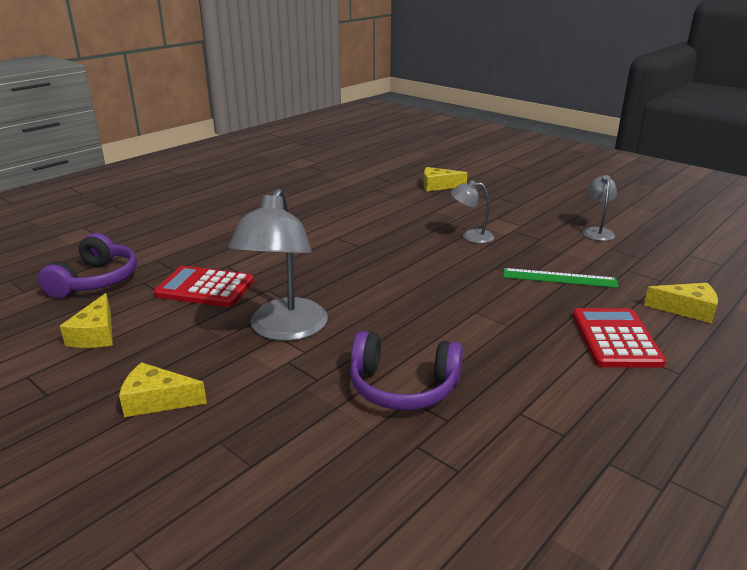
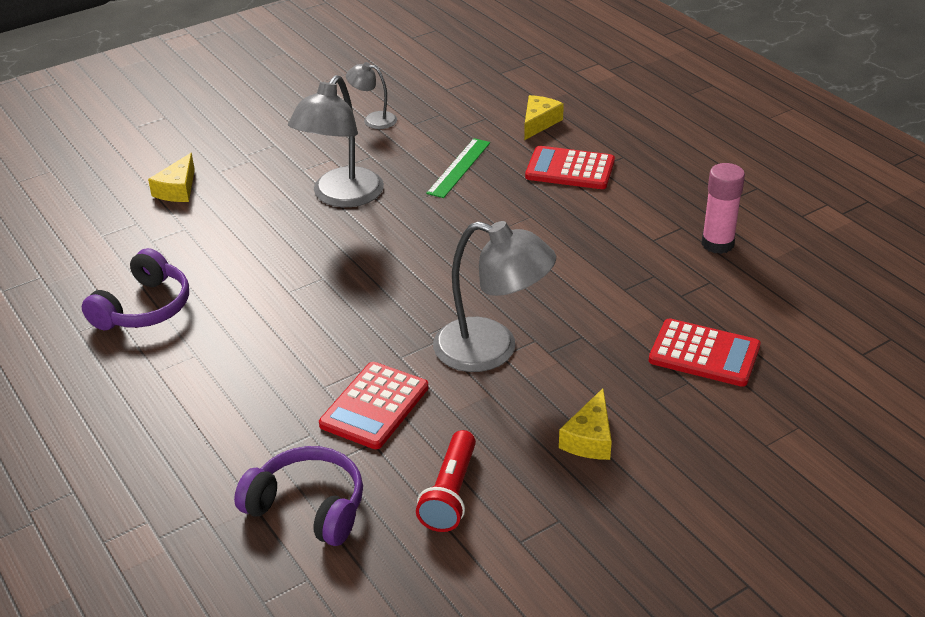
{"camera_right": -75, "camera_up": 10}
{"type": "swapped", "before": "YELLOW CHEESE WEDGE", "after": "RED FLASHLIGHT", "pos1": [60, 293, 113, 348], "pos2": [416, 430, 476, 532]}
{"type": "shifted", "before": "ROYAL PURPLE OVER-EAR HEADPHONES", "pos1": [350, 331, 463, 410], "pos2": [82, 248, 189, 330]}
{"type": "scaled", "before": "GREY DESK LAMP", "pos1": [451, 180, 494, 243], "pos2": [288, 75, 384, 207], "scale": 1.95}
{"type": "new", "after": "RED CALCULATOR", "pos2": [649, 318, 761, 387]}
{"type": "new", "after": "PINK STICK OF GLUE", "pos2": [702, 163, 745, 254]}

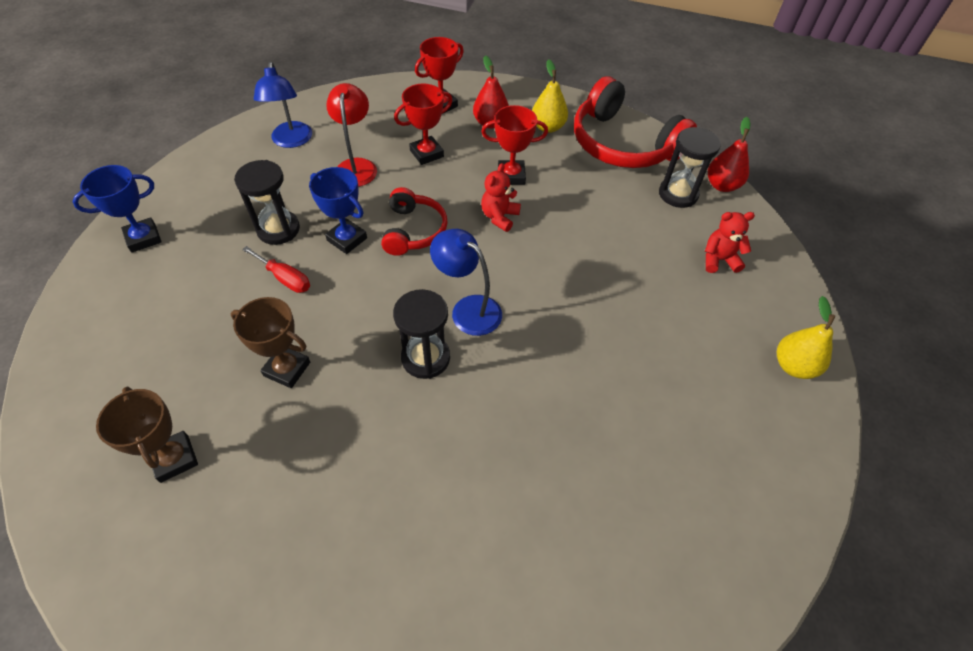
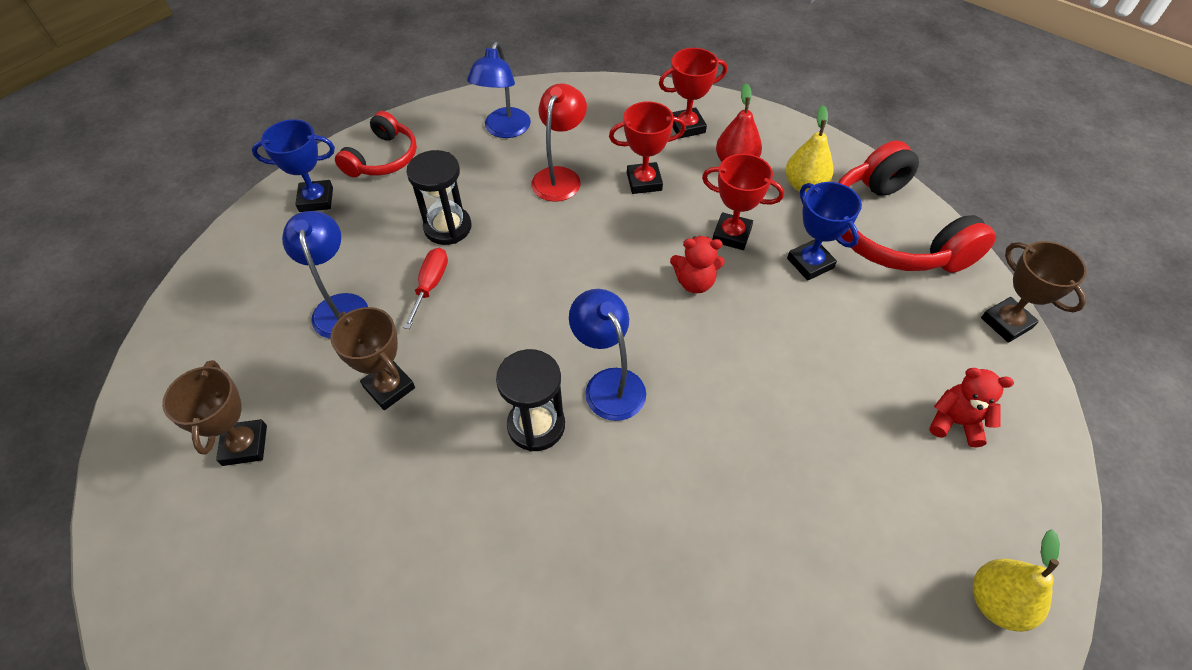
{"camera_right": 25, "camera_up": 0}
{"type": "rotated", "before": "RED FLAT SCREWDRIVER", "pos1": [242, 246, 310, 293], "pos2": [403, 248, 448, 329], "turn": -135}
{"type": "shifted", "before": "ROYAL BLUE PRIZE CUP", "pos1": [309, 167, 367, 254], "pos2": [787, 182, 862, 281]}
{"type": "shifted", "before": "RED OVER-EAR HEADPHONES", "pos1": [381, 187, 447, 256], "pos2": [335, 111, 417, 177]}
{"type": "rotated", "before": "RED STUFFED BEAR", "pos1": [481, 163, 521, 232], "pos2": [670, 236, 725, 293], "turn": -135}
{"type": "gone", "before": "BLACK SANDGLASS", "pos1": [659, 127, 721, 208]}
{"type": "swapped", "before": "RED PEAR", "after": "BROWN PRIZE CUP", "pos1": [708, 117, 750, 192], "pos2": [981, 241, 1087, 343]}
{"type": "new", "after": "ROYAL BLUE DESK LAMP", "pos2": [282, 211, 368, 339]}

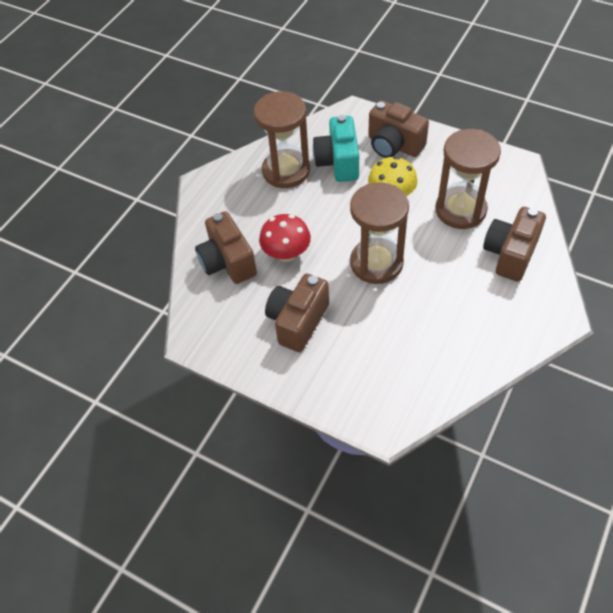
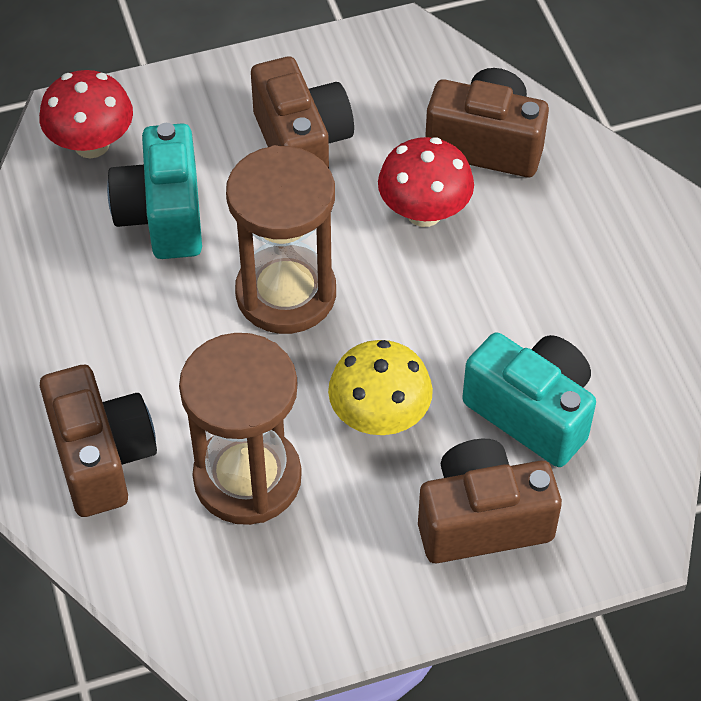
{"camera_right": 130, "camera_up": 0}
{"type": "gone", "before": "BROWN SANDGLASS", "pos1": [254, 91, 310, 188]}
{"type": "new", "after": "RED FUNGUS", "pos2": [39, 70, 133, 158]}
{"type": "new", "after": "TEAL PHOTO CAMERA", "pos2": [107, 123, 202, 259]}

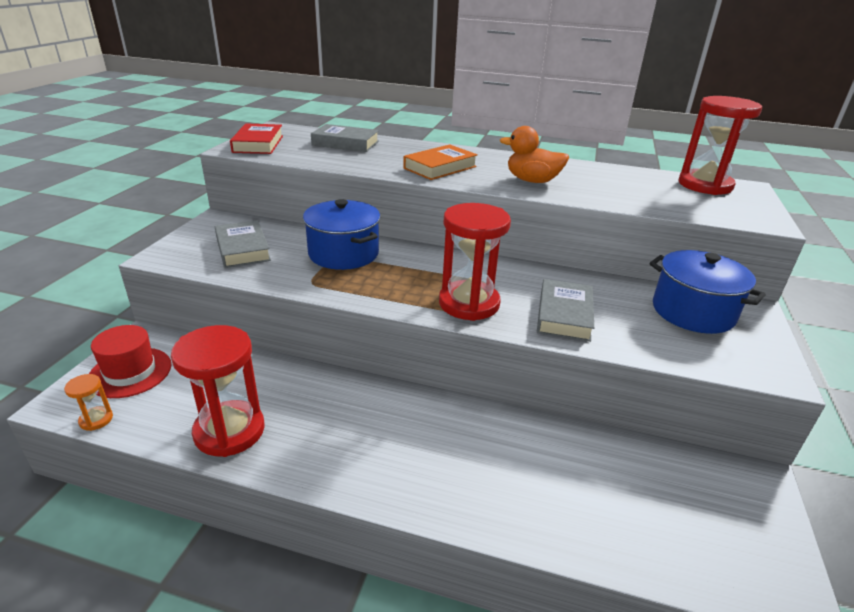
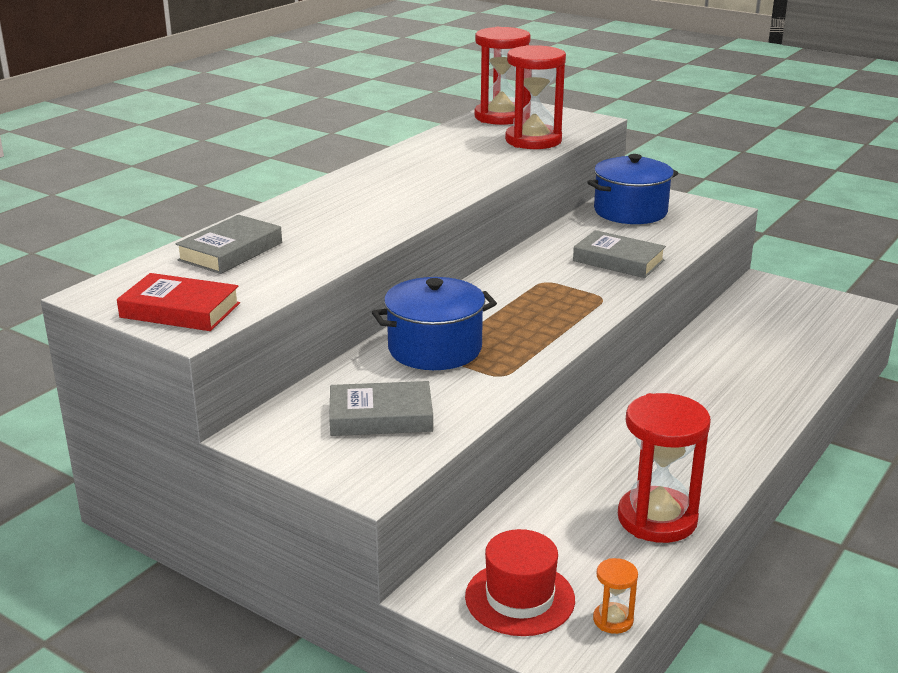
{"camera_right": -70, "camera_up": -5}
{"type": "gone", "before": "ORANGE-COLOURED HARDCOVER", "pos1": [403, 144, 478, 180]}
{"type": "shifted", "before": "RED SANDGLASS", "pos1": [439, 203, 511, 321], "pos2": [505, 45, 566, 149]}
{"type": "gone", "before": "ORANGE-COLOURED RUBBER DUCK", "pos1": [500, 126, 569, 183]}

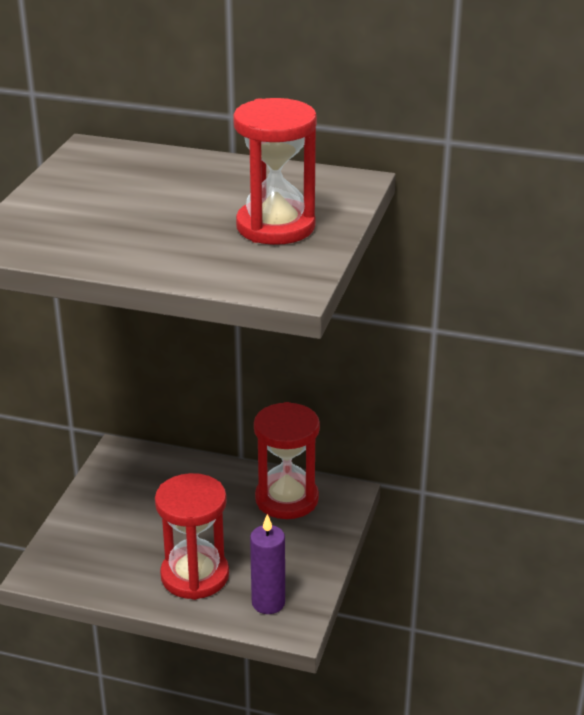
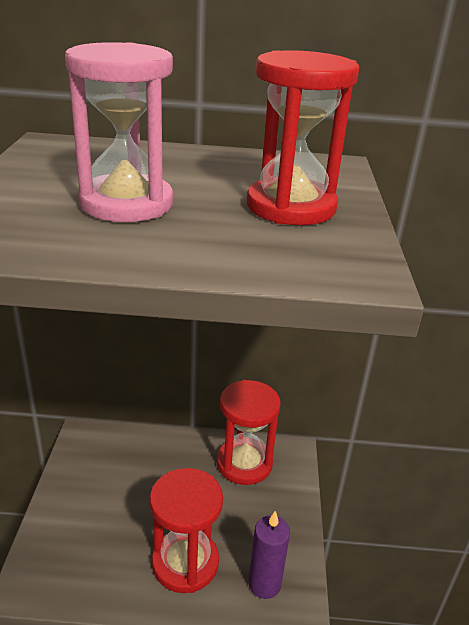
{"camera_right": -15, "camera_up": 0}
{"type": "new", "after": "PINK SANDGLASS", "pos2": [65, 42, 173, 222]}

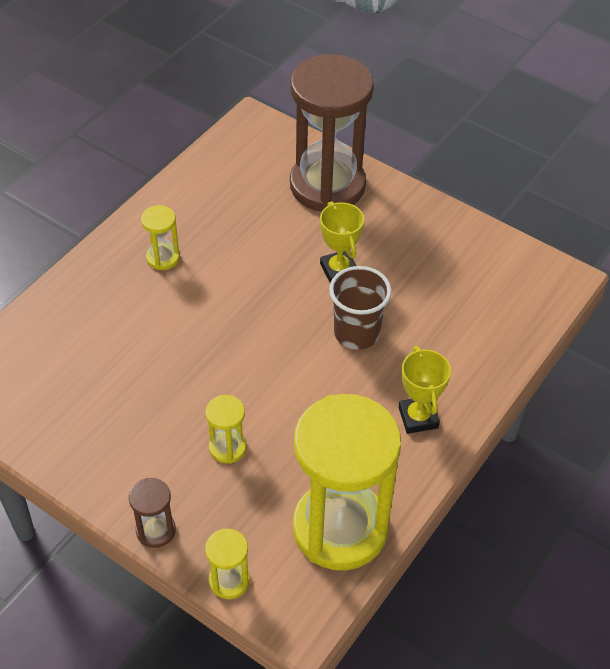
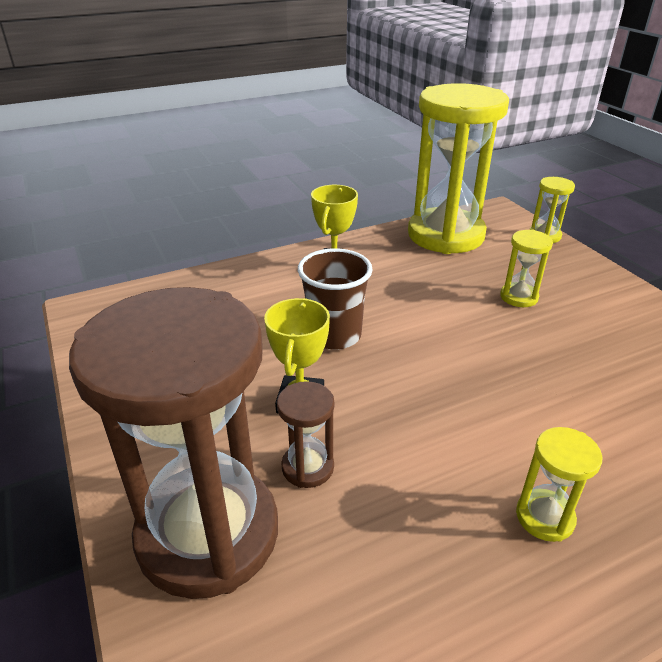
{"camera_right": -150, "camera_up": -15}
{"type": "shifted", "before": "BROWN SANDGLASS", "pos1": [129, 478, 176, 548], "pos2": [277, 381, 334, 488]}

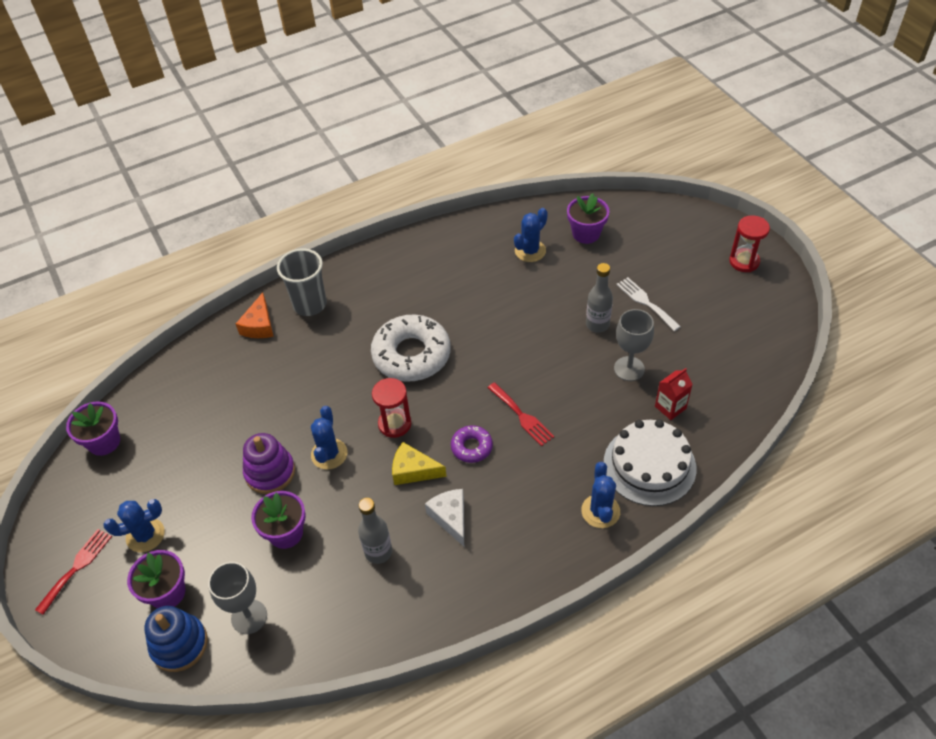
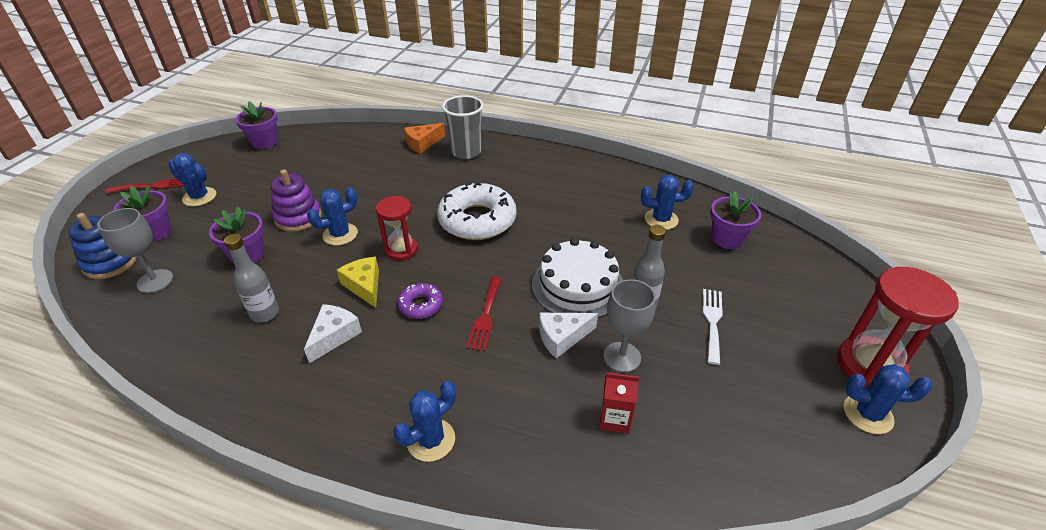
{"camera_right": 45, "camera_up": -10}
{"type": "shifted", "before": "PURE WHITE CAKE", "pos1": [604, 419, 696, 506], "pos2": [532, 238, 623, 318]}
{"type": "scaled", "before": "RED SANDGLASS", "pos1": [729, 215, 770, 272], "pos2": [837, 267, 959, 388], "scale": 1.59}
{"type": "new", "after": "PURE WHITE CHEESE WEDGE", "pos2": [539, 313, 598, 358]}
{"type": "new", "after": "ROYAL BLUE SAGUARO CACTUS", "pos2": [844, 364, 933, 434]}

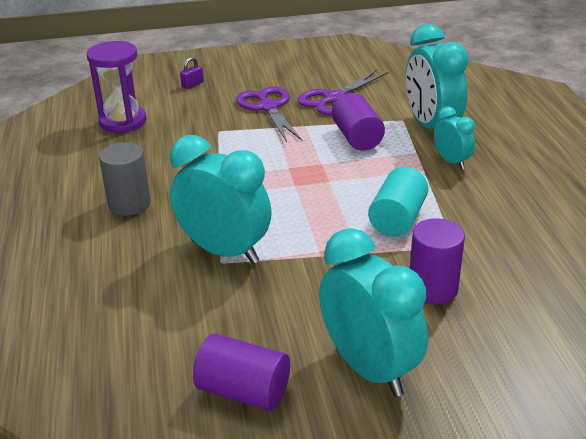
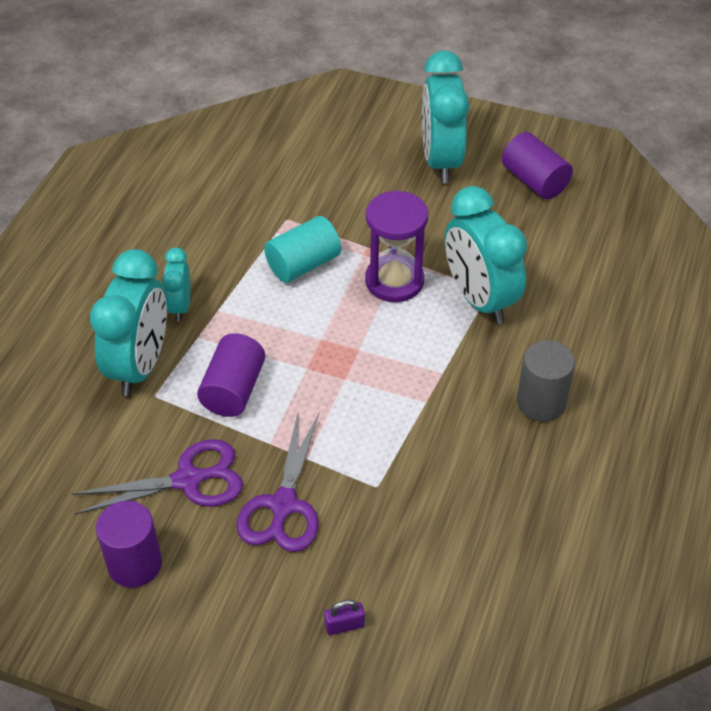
{"camera_right": -150, "camera_up": 15}
{"type": "shifted", "before": "ROYAL PURPLE SANDGLASS", "pos1": [87, 41, 147, 133], "pos2": [365, 190, 428, 302]}
{"type": "shifted", "before": "ROYAL PURPLE SOLID CYLINDER", "pos1": [410, 218, 465, 304], "pos2": [96, 501, 162, 588]}

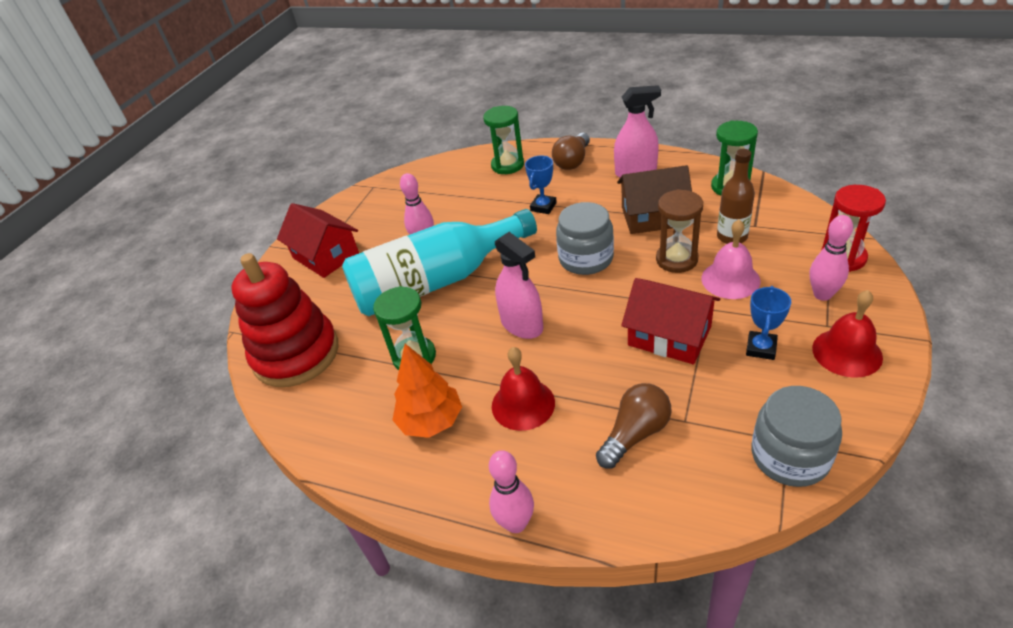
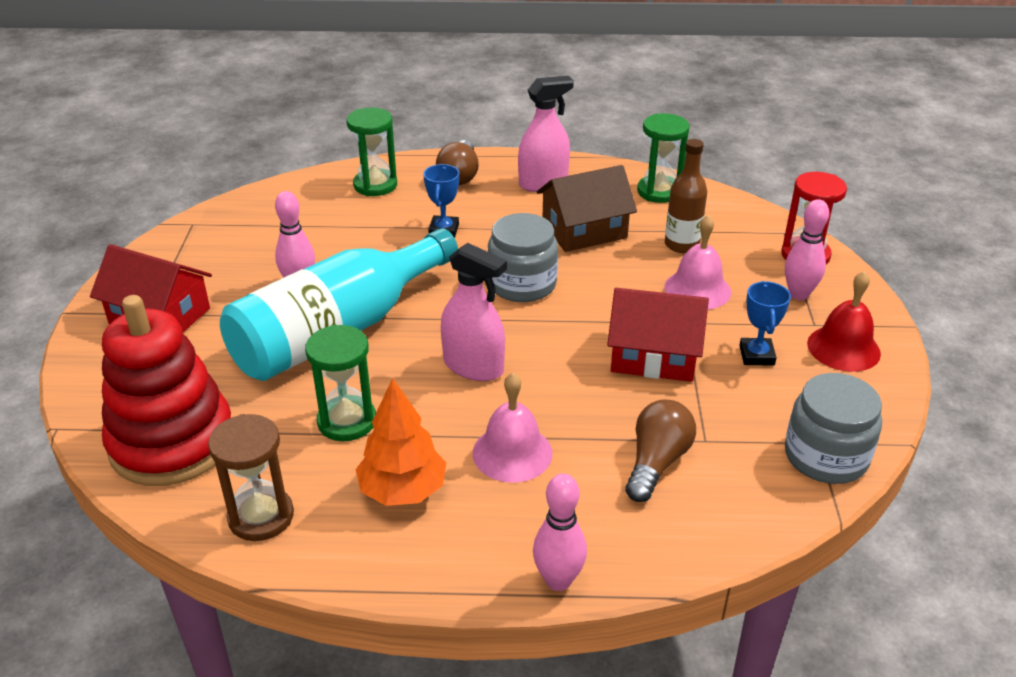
{"camera_right": -25, "camera_up": -5}
{"type": "repainted", "before": "RED HAND BELL", "after": "PINK HAND BELL", "pos1": [492, 347, 555, 431], "pos2": [473, 373, 553, 483]}
{"type": "shifted", "before": "BROWN SANDGLASS", "pos1": [656, 189, 703, 273], "pos2": [208, 414, 294, 541]}

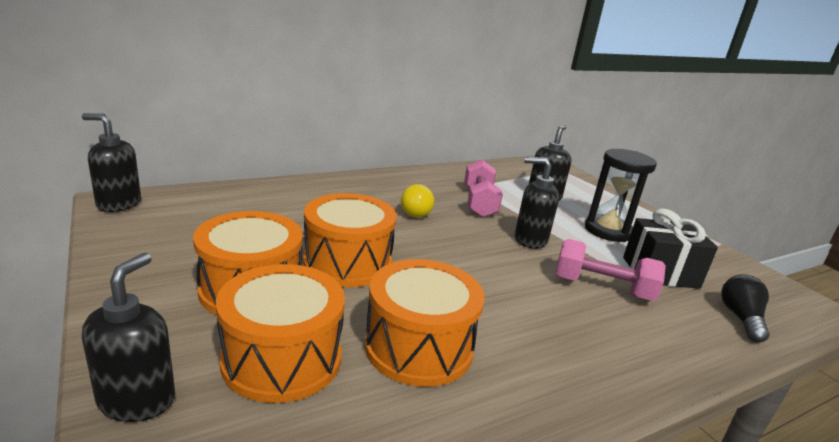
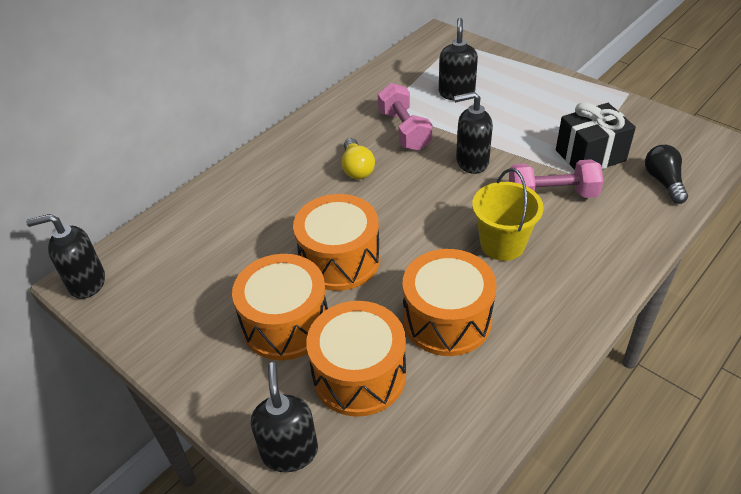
{"camera_right": -15, "camera_up": 20}
{"type": "gone", "before": "BLACK SANDGLASS", "pos1": [585, 149, 657, 242]}
{"type": "new", "after": "YELLOW PAIL", "pos2": [472, 168, 544, 261]}

